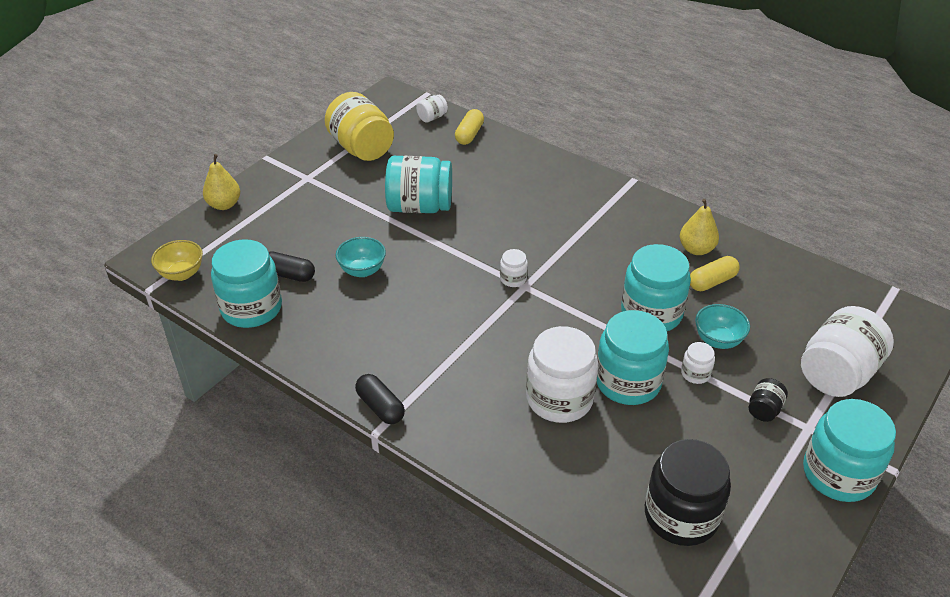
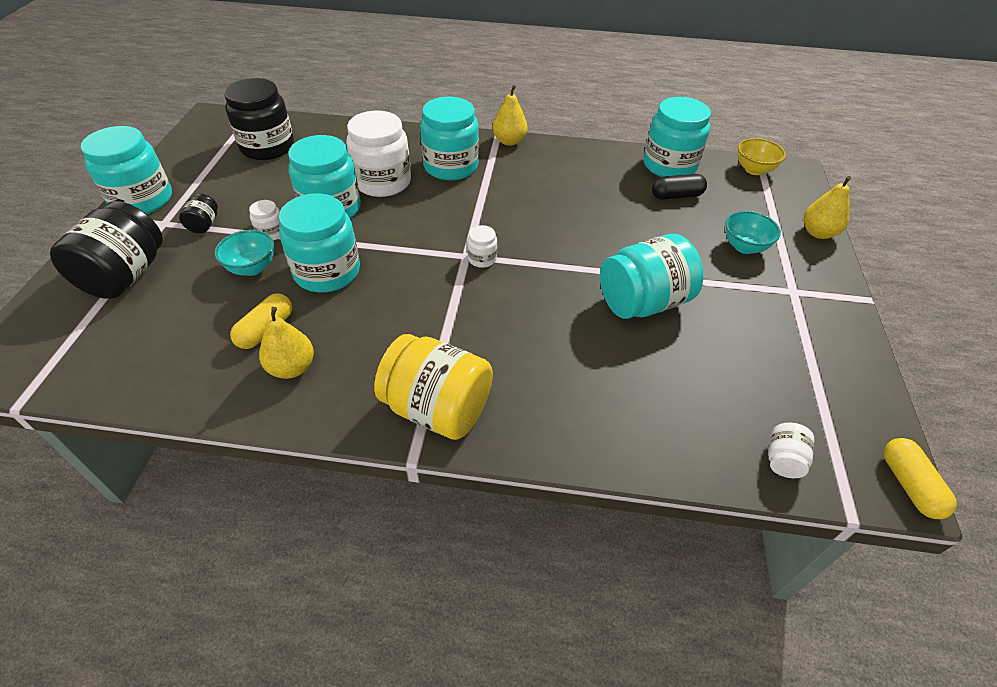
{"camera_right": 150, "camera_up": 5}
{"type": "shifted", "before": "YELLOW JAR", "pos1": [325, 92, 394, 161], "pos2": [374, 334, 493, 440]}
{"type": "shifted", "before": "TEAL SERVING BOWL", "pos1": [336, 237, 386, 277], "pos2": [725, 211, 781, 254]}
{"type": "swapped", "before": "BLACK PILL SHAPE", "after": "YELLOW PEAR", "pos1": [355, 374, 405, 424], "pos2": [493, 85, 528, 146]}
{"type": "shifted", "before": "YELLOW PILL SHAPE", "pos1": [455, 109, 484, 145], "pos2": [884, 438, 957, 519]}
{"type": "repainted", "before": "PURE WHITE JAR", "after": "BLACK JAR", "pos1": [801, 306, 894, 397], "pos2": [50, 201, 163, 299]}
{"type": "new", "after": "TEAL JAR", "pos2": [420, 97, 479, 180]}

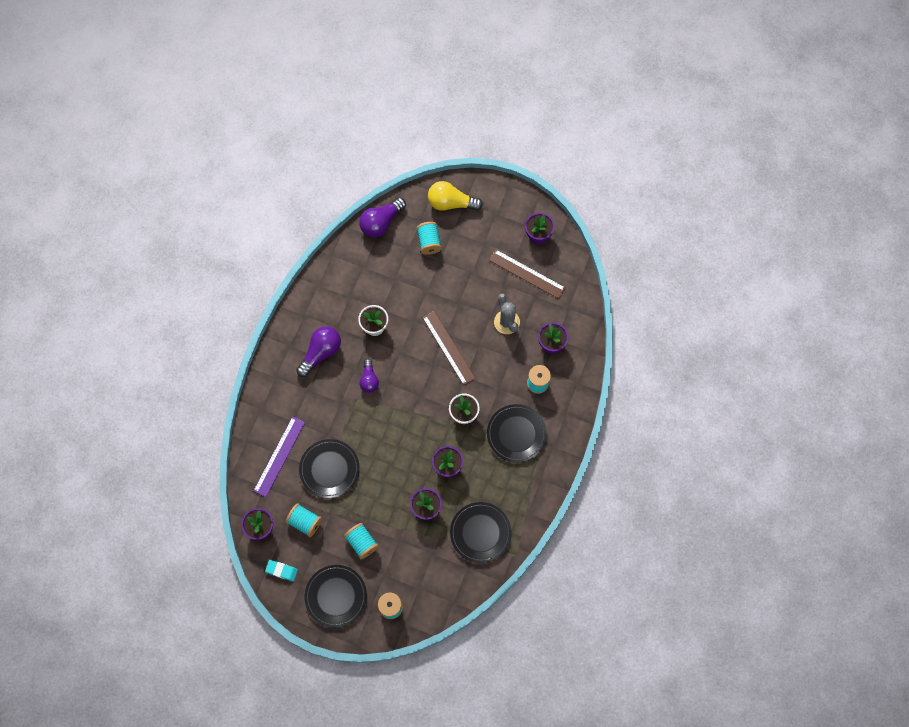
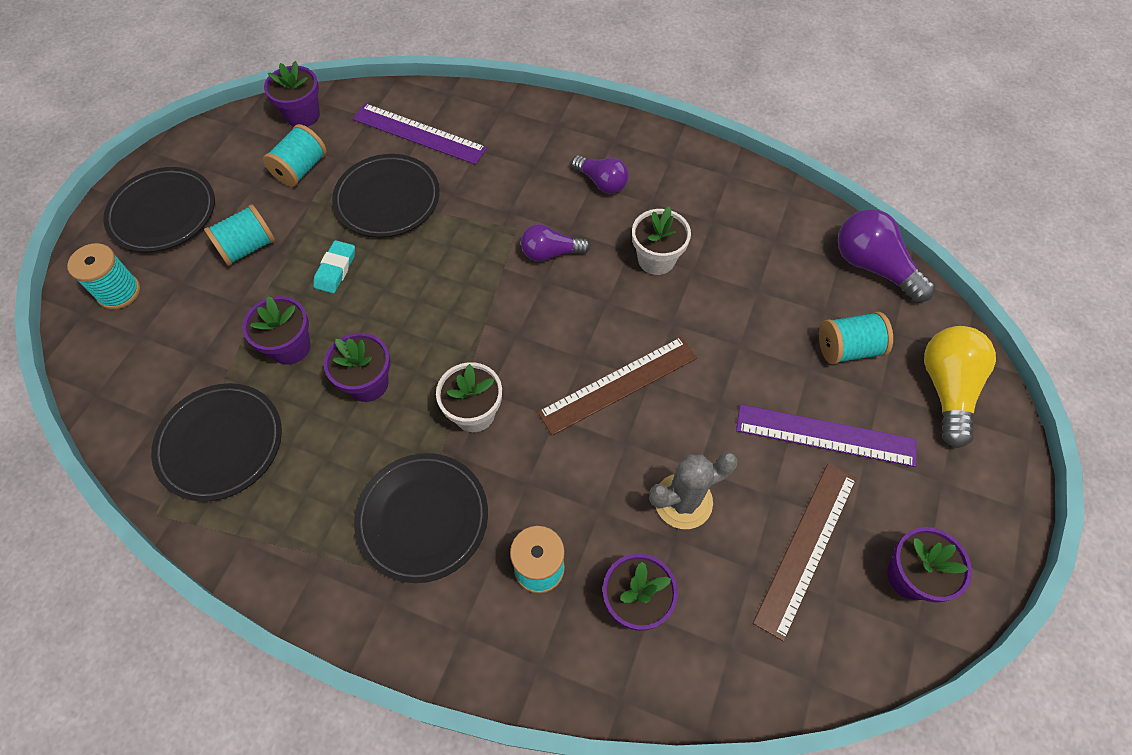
{"camera_right": 90, "camera_up": -10}
{"type": "shifted", "before": "TEAL ERASER", "pos1": [265, 560, 298, 581], "pos2": [313, 240, 355, 293]}
{"type": "scaled", "before": "ROYAL PURPLE BULB", "pos1": [296, 326, 341, 377], "pos2": [571, 155, 629, 194], "scale": 0.64}
{"type": "new", "after": "ROYAL PURPLE MEASURING STICK", "pos2": [736, 404, 917, 467]}

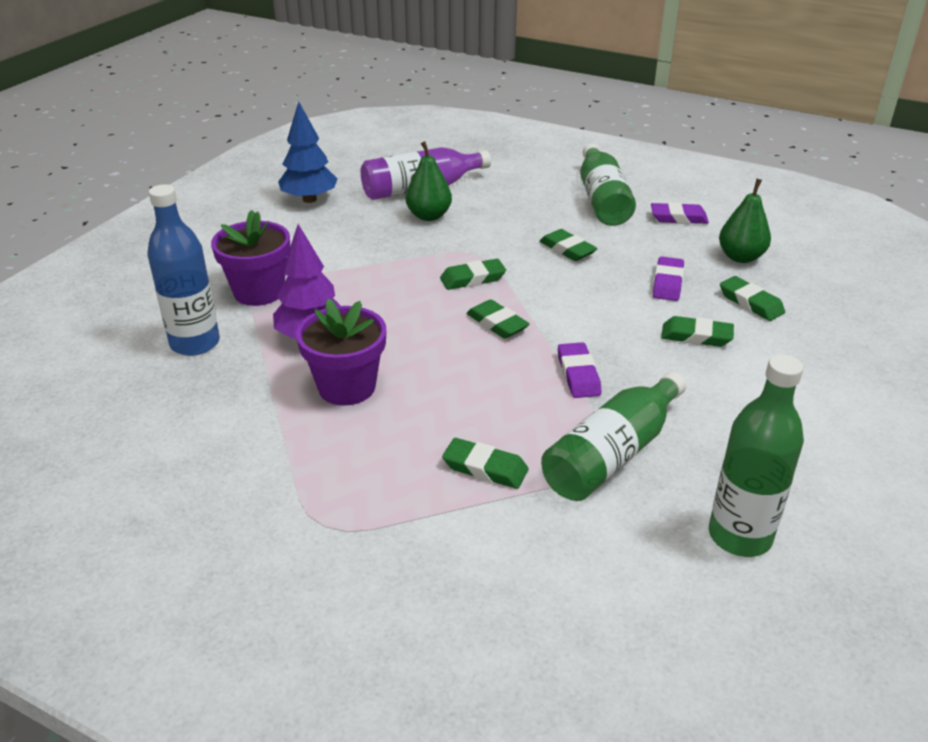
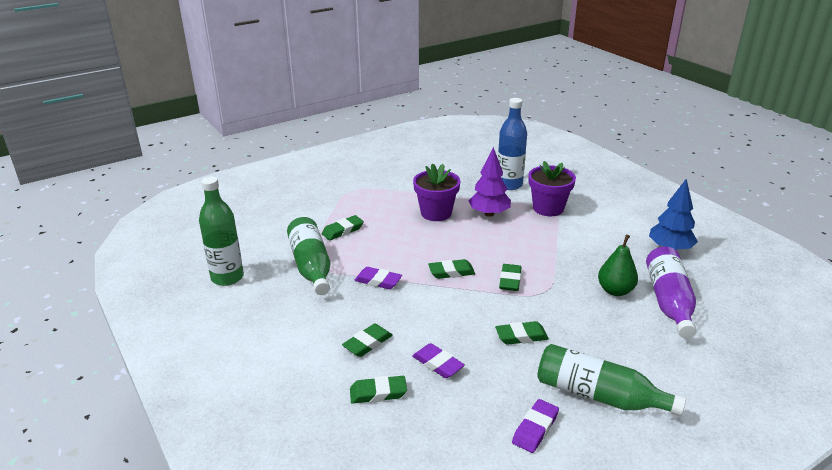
{"camera_right": 120, "camera_up": -5}
{"type": "gone", "before": "GREEN PEAR", "pos1": [719, 179, 771, 263]}

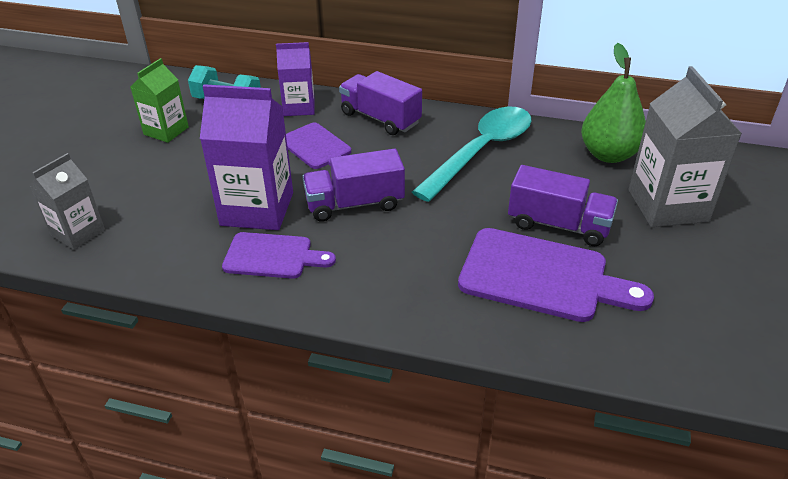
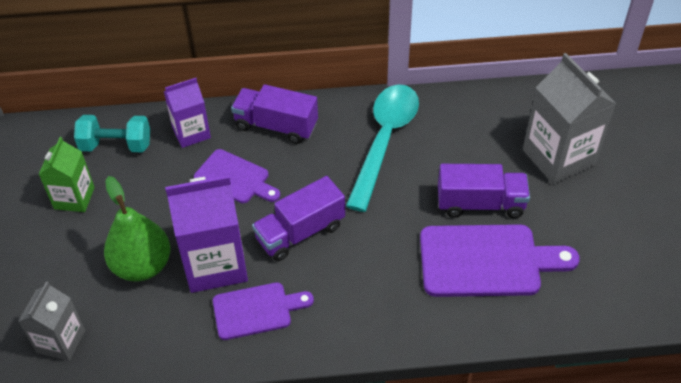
{"camera_right": -20, "camera_up": 10}
{"type": "shifted", "before": "GREEN PEAR", "pos1": [581, 43, 646, 163], "pos2": [104, 176, 171, 281]}

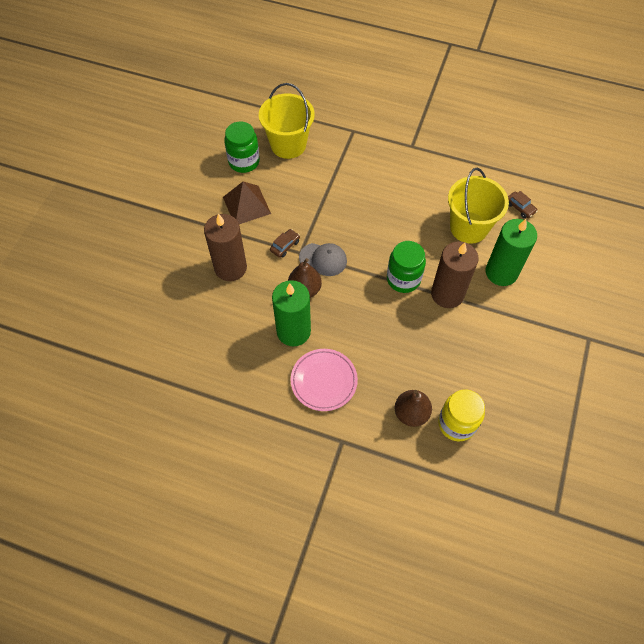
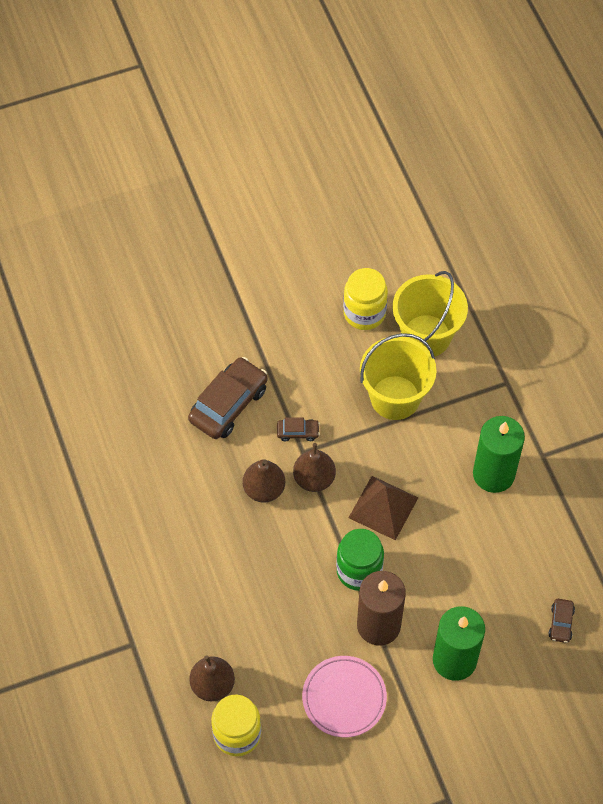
{"camera_right": 50, "camera_up": 0}
{"type": "swapped", "before": "BROWN PILLAR CANDLE", "after": "BROWN CAR", "pos1": [204, 214, 247, 281], "pos2": [188, 357, 267, 439]}
{"type": "shifted", "before": "BROWN PYRAMID SHAPE", "pos1": [223, 181, 271, 224], "pos2": [348, 476, 418, 540]}
{"type": "repainted", "before": "GREEN JAR", "after": "YELLOW JAR", "pos1": [224, 121, 260, 173], "pos2": [343, 268, 388, 330]}
{"type": "shifted", "before": "GREEN PILLAR CANDLE", "pos1": [272, 280, 311, 346], "pos2": [473, 416, 525, 493]}
{"type": "shifted", "before": "PINK FLAT DISH", "pos1": [291, 349, 358, 411], "pos2": [302, 656, 387, 737]}
{"type": "swapped", "before": "GREY BASEBALL CAP", "after": "BROWN PEAR", "pos1": [299, 243, 347, 276], "pos2": [293, 443, 336, 492]}
{"type": "shifted", "before": "YELLOW PAIL", "pos1": [448, 168, 509, 244], "pos2": [360, 333, 437, 420]}

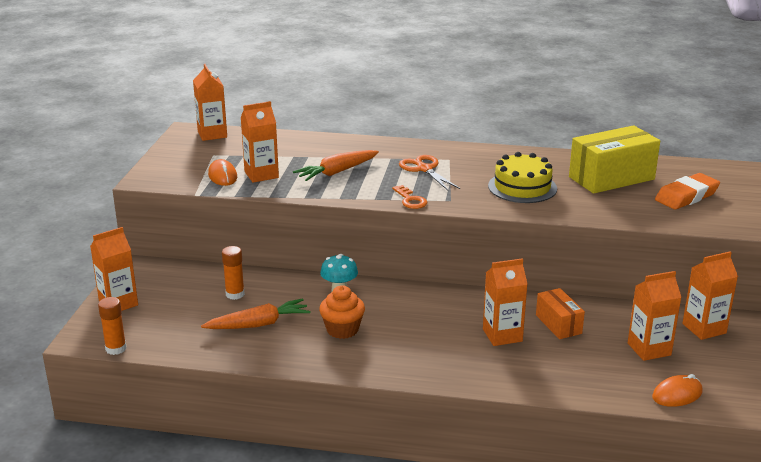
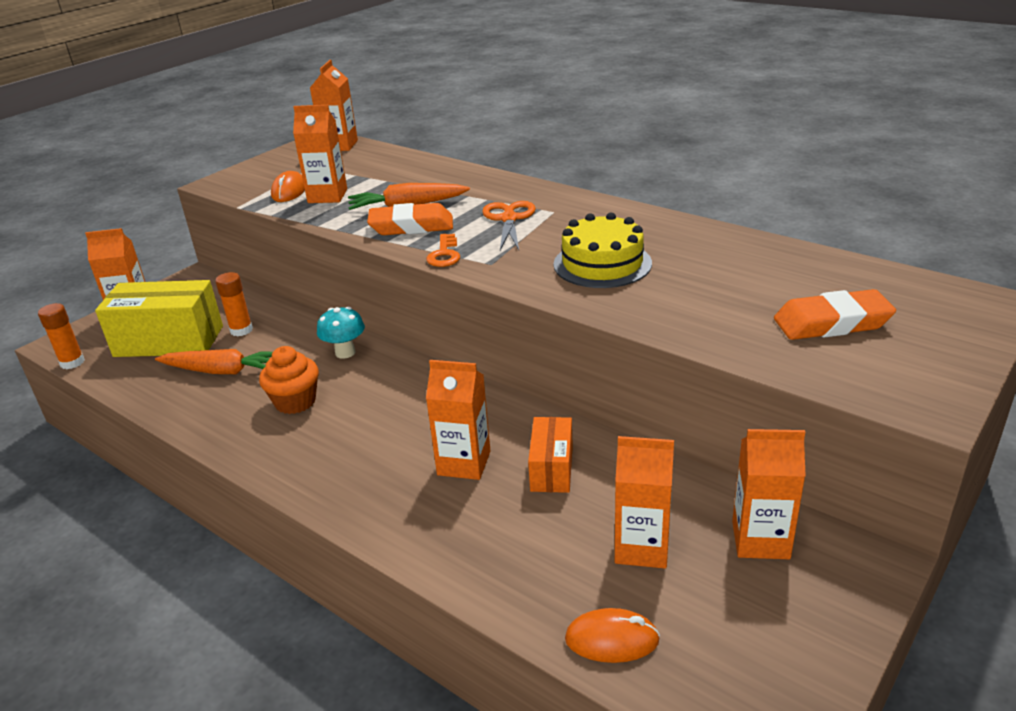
{"camera_right": 30, "camera_up": 5}
{"type": "shifted", "before": "YELLOW PACKAGE", "pos1": [569, 125, 660, 194], "pos2": [95, 280, 223, 357]}
{"type": "new", "after": "ORANGE-COLOURED ERASER", "pos2": [367, 203, 453, 235]}

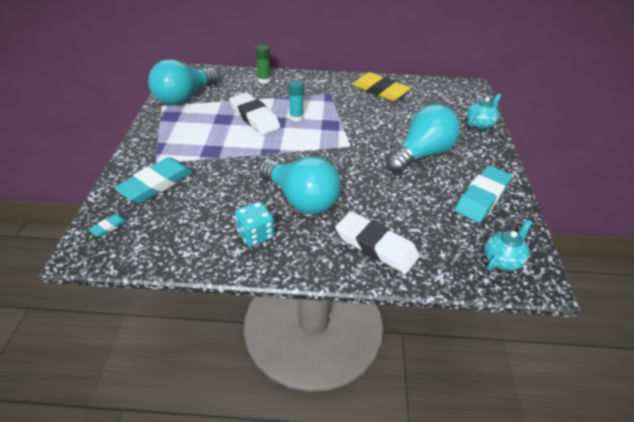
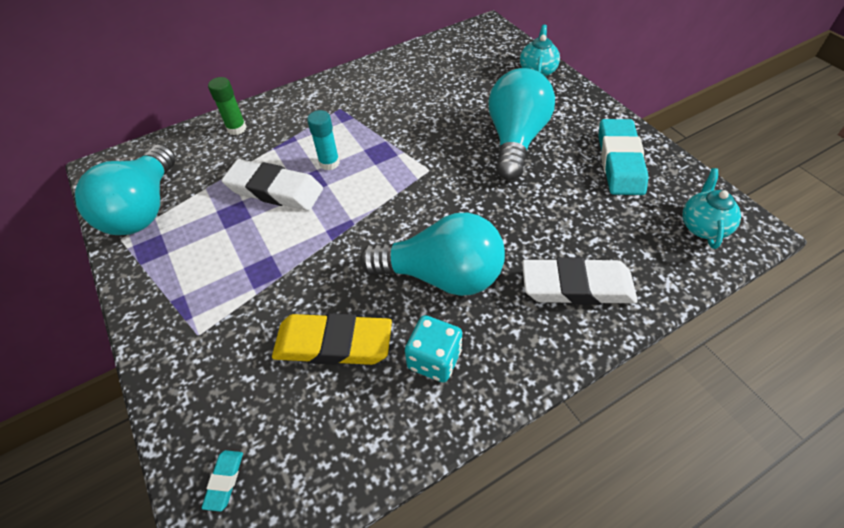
{"camera_right": -30, "camera_up": 10}
{"type": "gone", "before": "TEAL ERASER", "pos1": [114, 157, 193, 203]}
{"type": "shifted", "before": "YELLOW ERASER", "pos1": [352, 72, 411, 101], "pos2": [272, 313, 392, 365]}

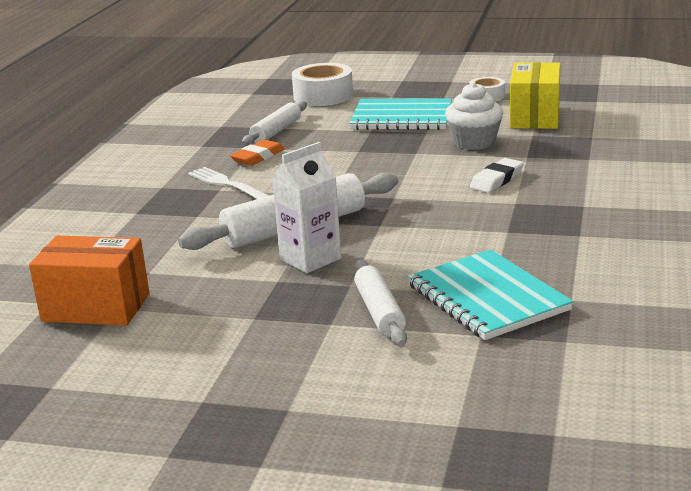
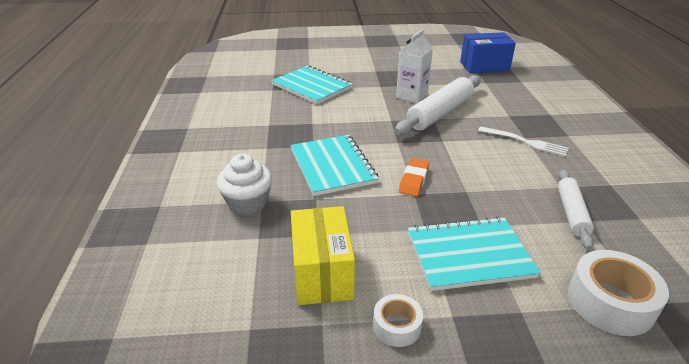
{"camera_right": 160, "camera_up": 10}
{"type": "repainted", "before": "ORANGE-COLOURED PACKAGE", "after": "ROYAL BLUE PACKAGE", "pos1": [29, 236, 150, 325], "pos2": [460, 32, 516, 74]}
{"type": "shifted", "before": "ORANGE-COLOURED ERASER", "pos1": [230, 139, 285, 166], "pos2": [399, 158, 429, 196]}
{"type": "gone", "before": "PURE WHITE DOUGH ROLLER", "pos1": [354, 259, 407, 346]}
{"type": "shifted", "before": "PURE WHITE FAIRY CAKE", "pos1": [445, 82, 503, 150], "pos2": [217, 154, 272, 215]}
{"type": "swapped", "before": "PURE WHITE ERASER", "after": "TEAL EXERCISE BOOK", "pos1": [470, 158, 524, 193], "pos2": [291, 135, 379, 196]}

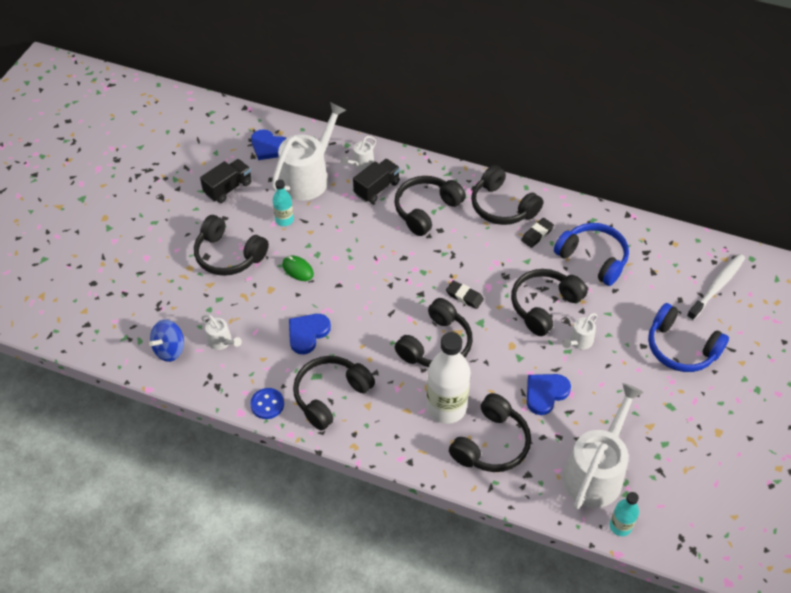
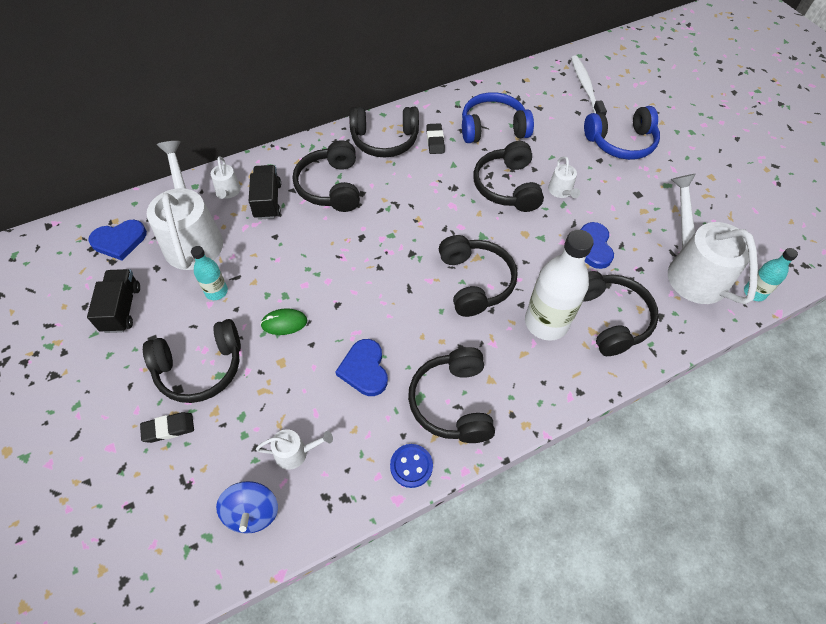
{"camera_right": -50, "camera_up": 5}
{"type": "shifted", "before": "BLACK ERASER", "pos1": [446, 280, 484, 309], "pos2": [140, 412, 194, 443]}

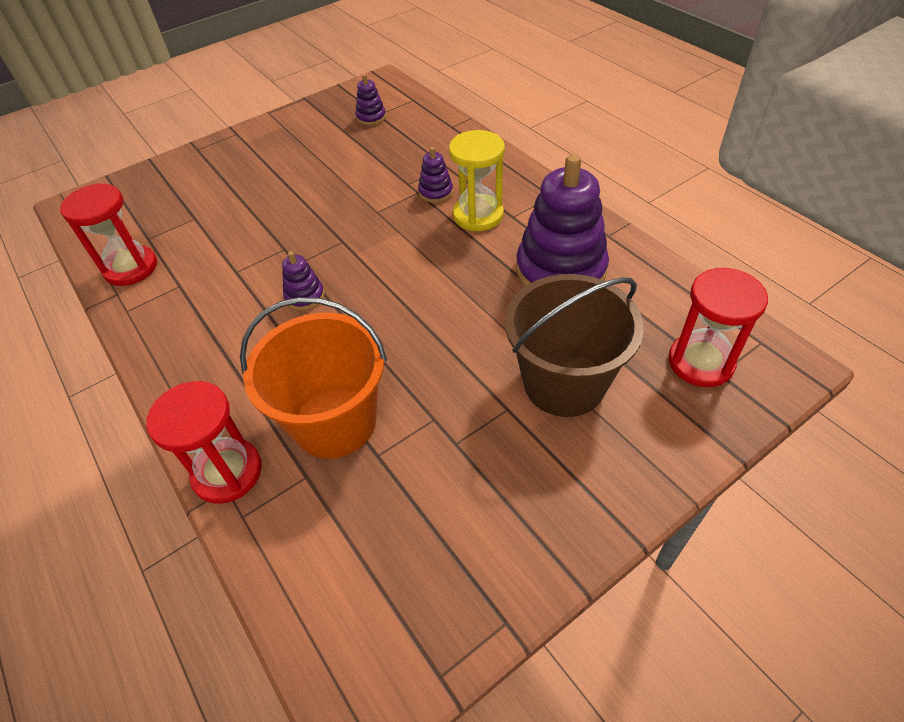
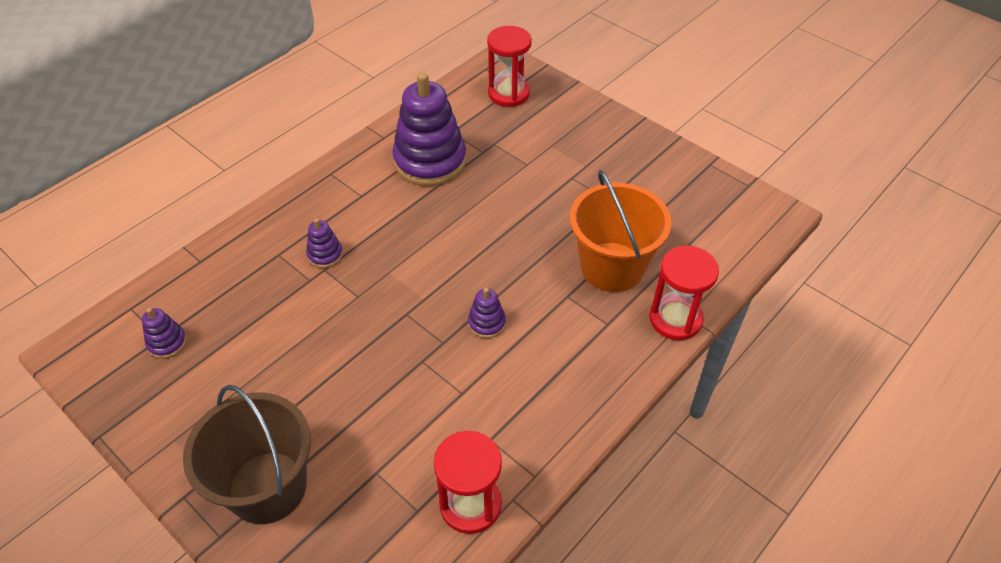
{"camera_right": -105, "camera_up": 0}
{"type": "gone", "before": "YELLOW SANDGLASS", "pos1": [449, 130, 505, 231]}
{"type": "shifted", "before": "BROWN PAIL", "pos1": [505, 274, 644, 417], "pos2": [183, 385, 311, 524]}

